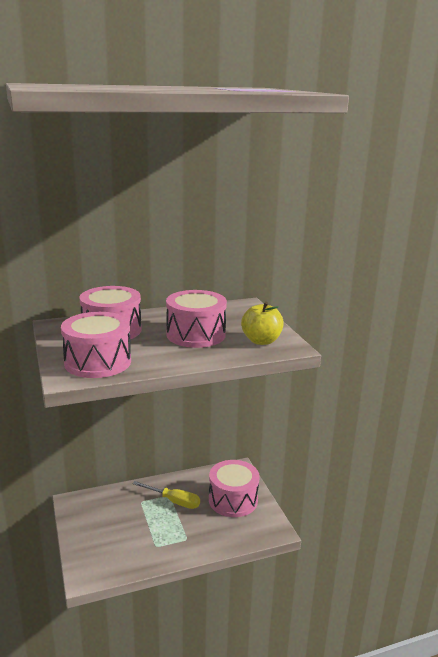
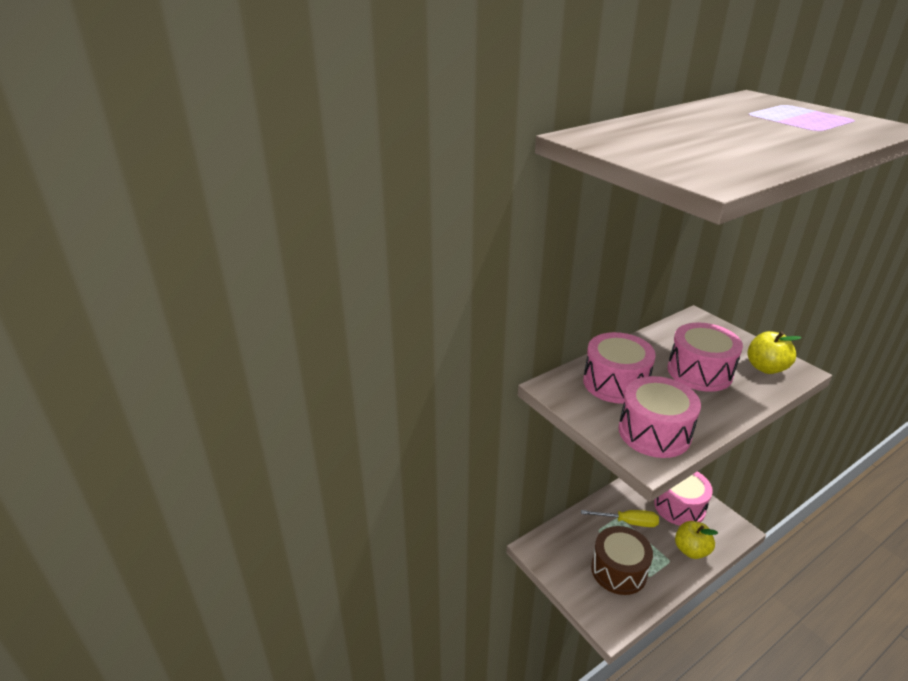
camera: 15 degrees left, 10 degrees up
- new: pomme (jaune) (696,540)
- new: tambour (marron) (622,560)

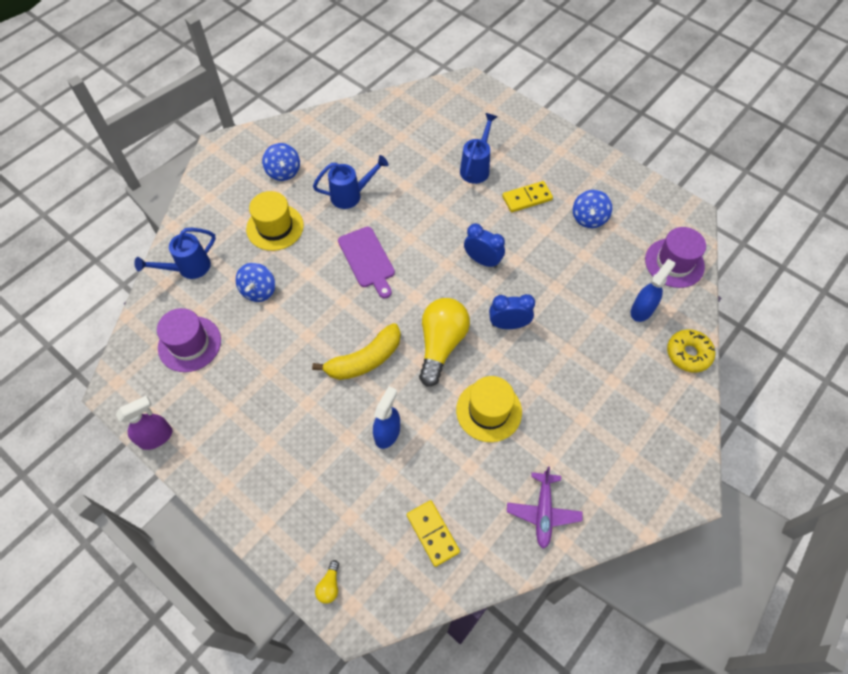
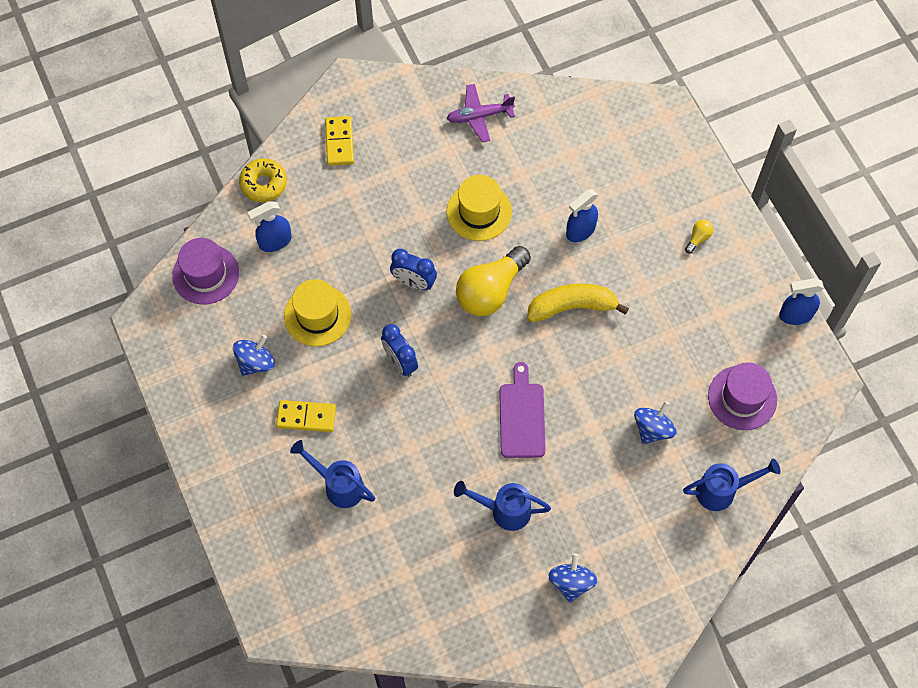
camera: 155 degrees left, 5 degrees up
- rotated: arrosoir (bleu) (478,148) = (332,474) 75 degrees clockwise
- shifted: chapeau (jaune) (275,221) to (317,312)
- repainted: vaporisateur (violet) (144,423) to vaporisateur (bleu) (801,301)
- rotated: avion (violet) (545,508) = (481,113) 135 degrees counterclockwise
- shifted: domino (jaune) (433,533) to (339,141)
- shifted: ampoule (jaune) (327,582) to (699,236)

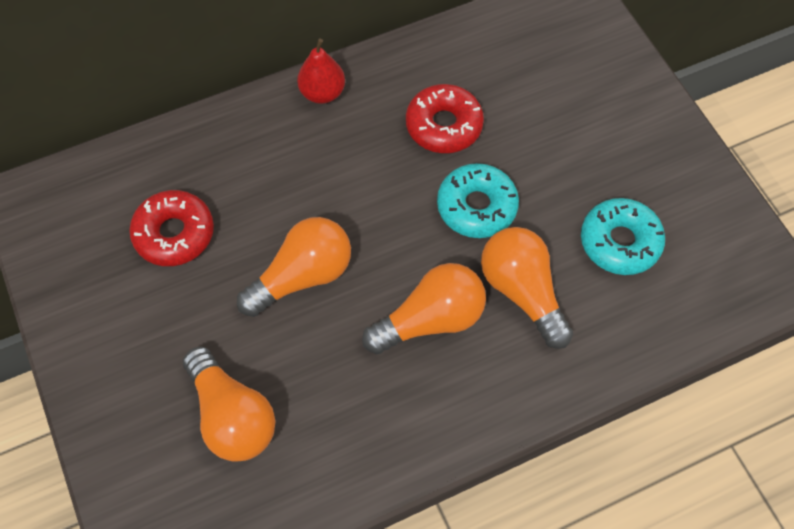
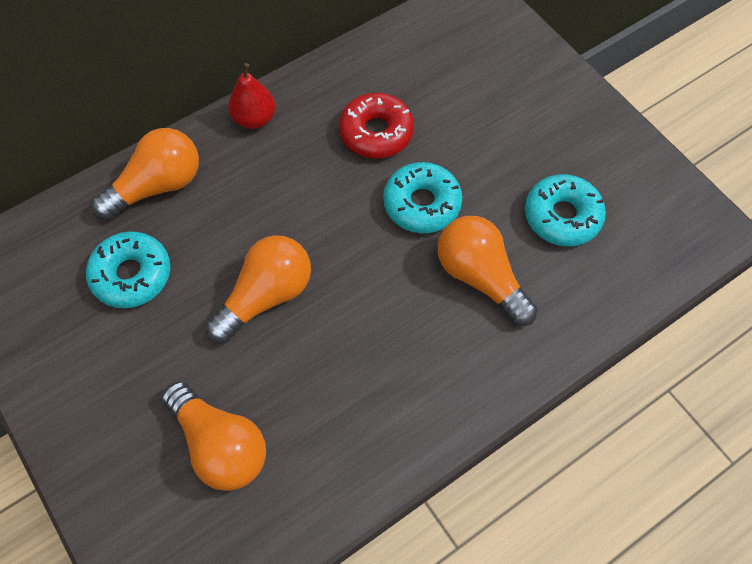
camera: 10 degrees left, 0 degrees up
- repainted: beignet (rouge) (171,228) to beignet (turquoise) (128,269)
- shifted: ampoule (orange) (424,308) to (145,174)

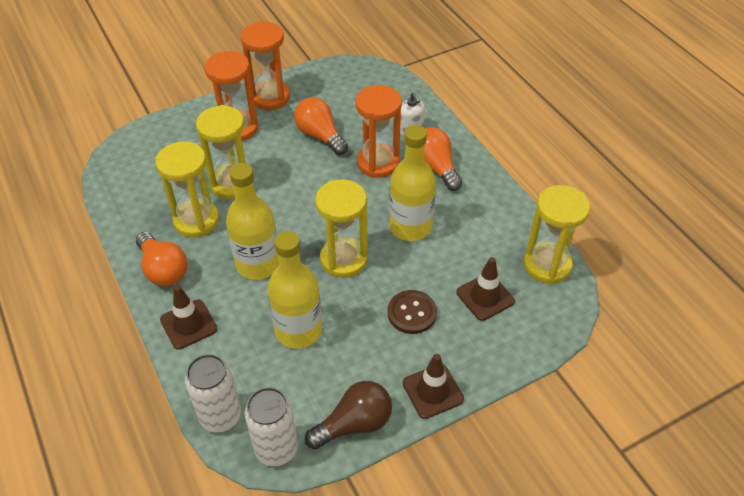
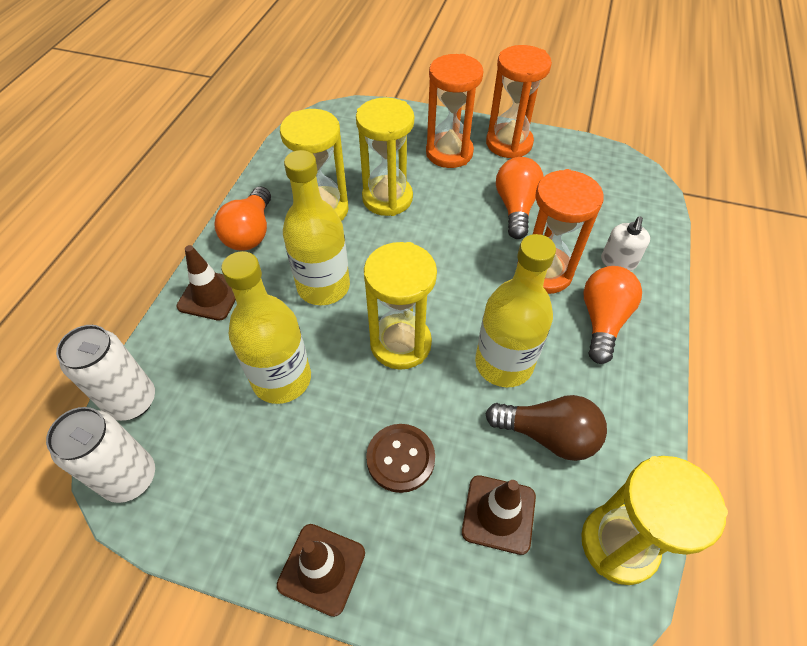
camera: 45 degrees right, 5 degrees up
- shifted: ampoule (marron) (348,415) to (546,428)

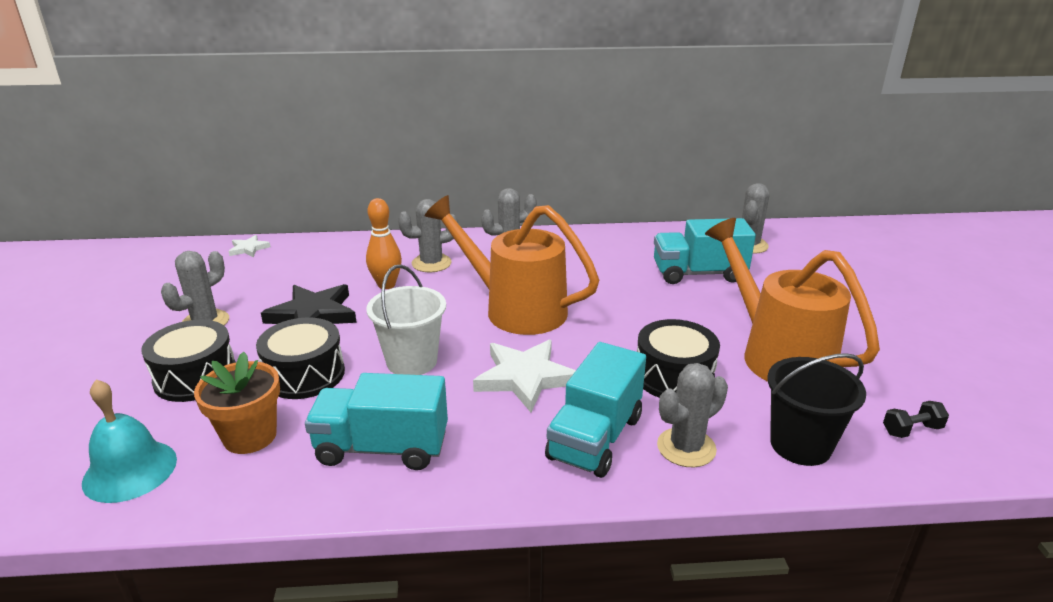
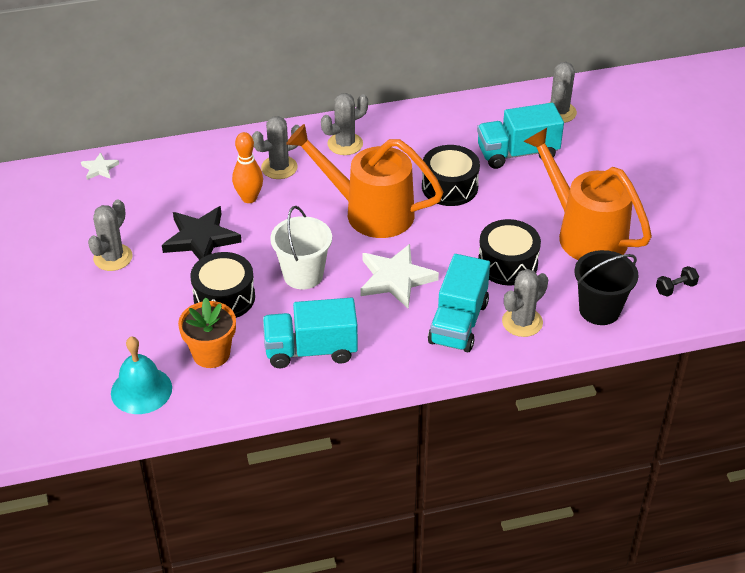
camera: 10 degrees left, 15 degrees up
- shifted: tambour (noir) (188,361) to (451,175)

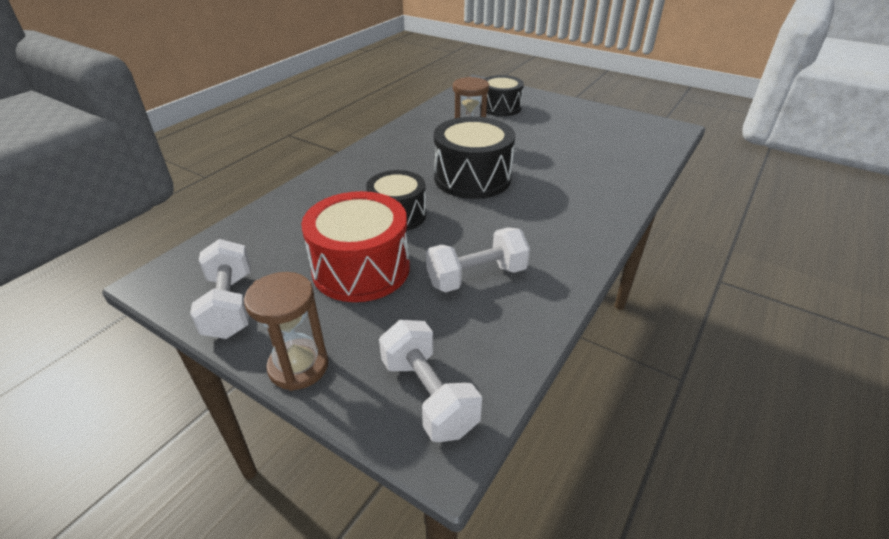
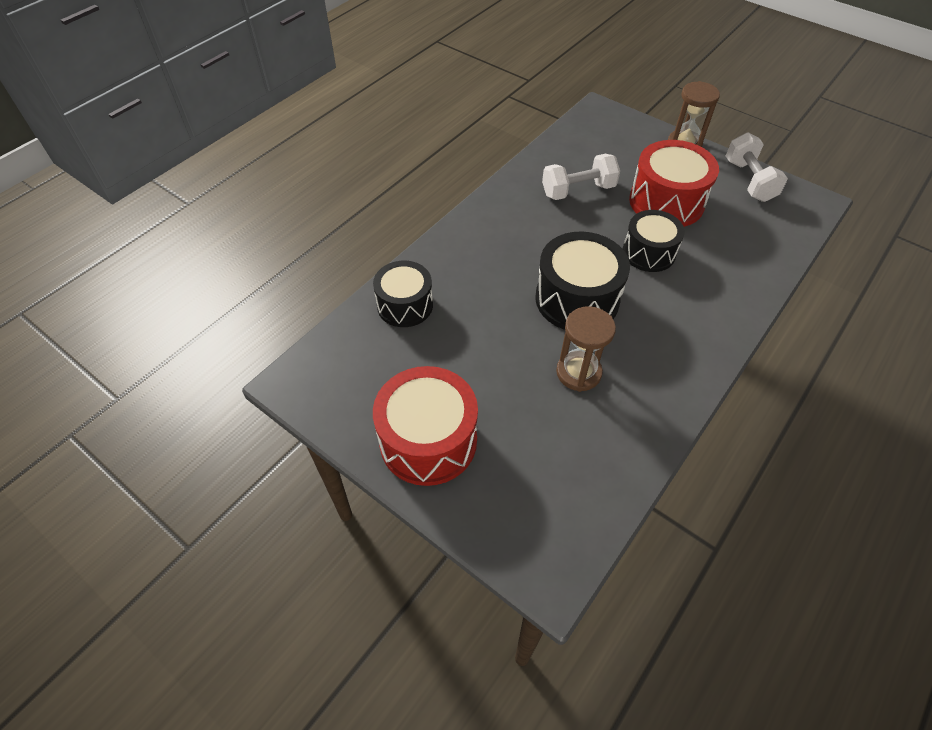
camera: 175 degrees left, 15 degrees up
- shifted: tambour (noir) (504,95) to (403,294)
- gone: haltère (blanc) (430,381)
- new: tambour (rouge) (425,426)

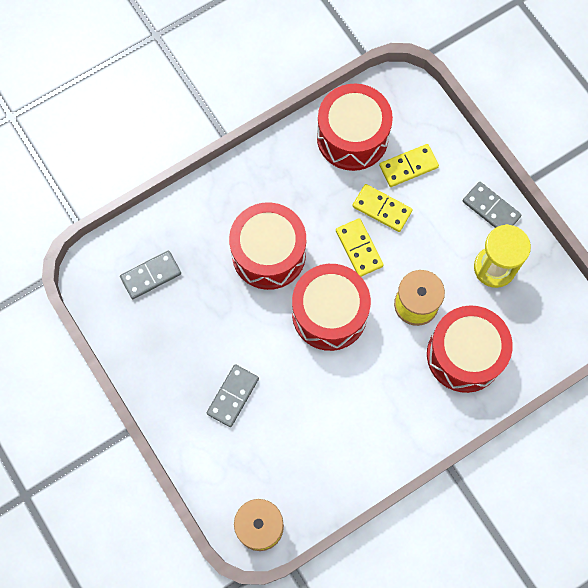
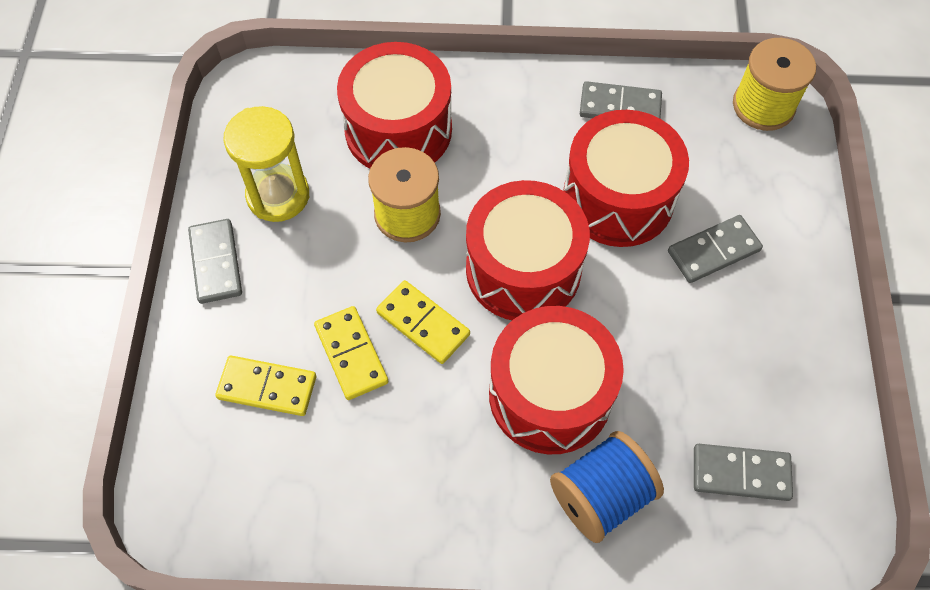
camera: 145 degrees left, 10 degrees down
- shifted: tambour (rouge) (355,127) to (626,178)
- rotated: domino (jaune) (360,247) = (423,322) 60 degrees counterclockwise
- new: domino (gris) (621,99)
- new: bobine (bleu) (607,487)

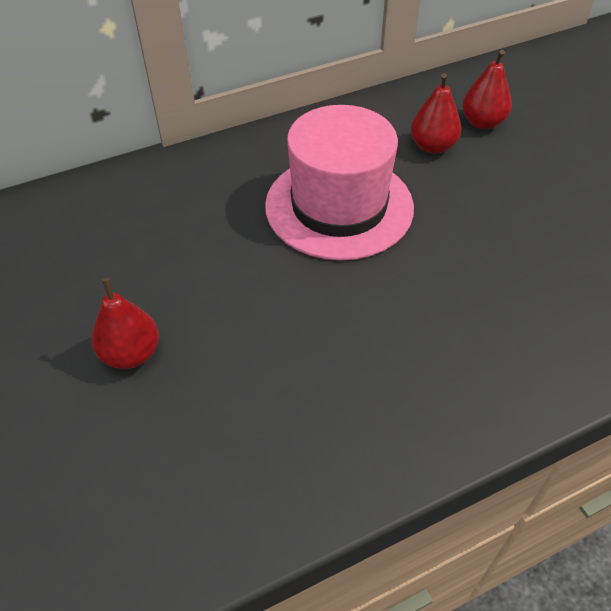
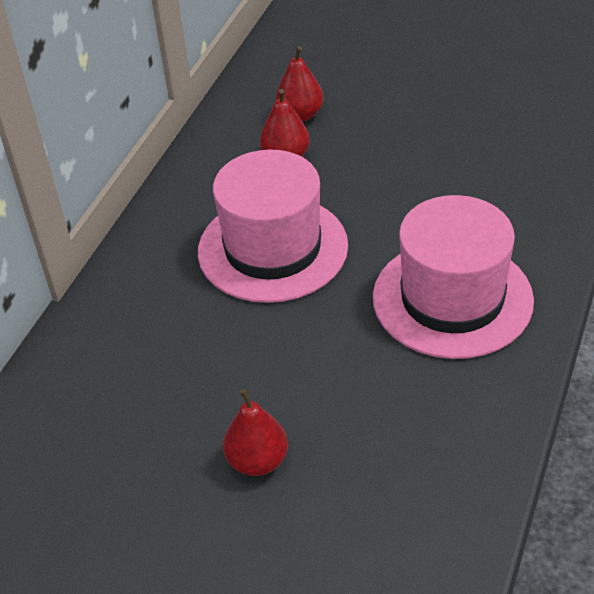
camera: 40 degrees left, 5 degrees down
- new: chapeau (rose) (453,277)

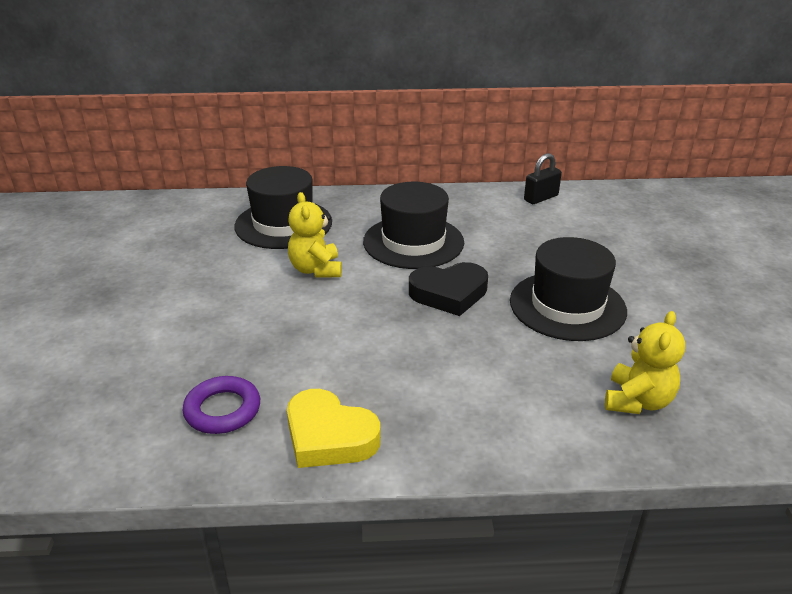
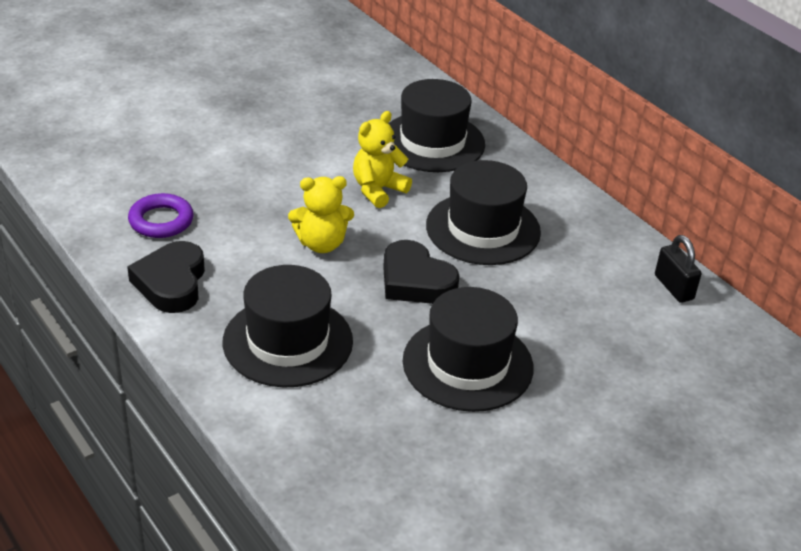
camera: 55 degrees right, 5 degrees up
- rotated: cadenas (noir) (543,178) = (678,269) 45 degrees clockwise
- shifted: ours en peluche (jaune) (645,362) to (321,214)
- repainted: cœur (jaune) (334,428) to cœur (noir) (166,277)
- new: chapeau (noir) (288,326)

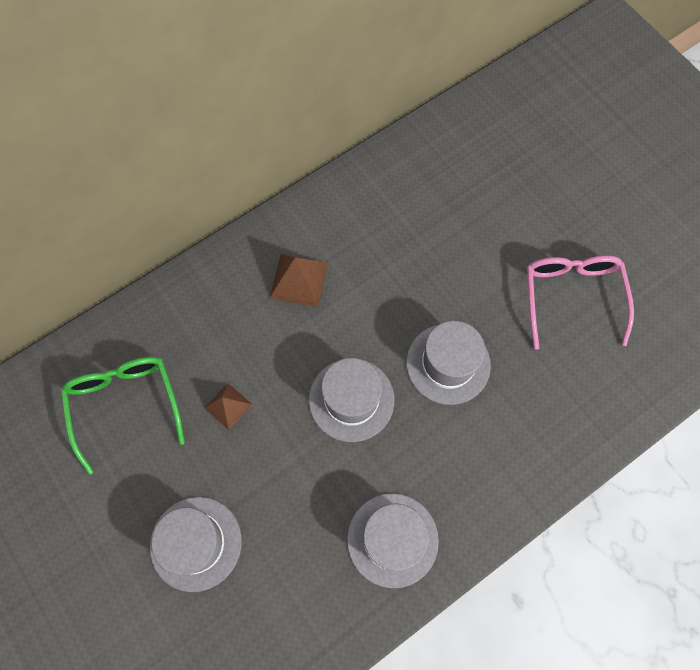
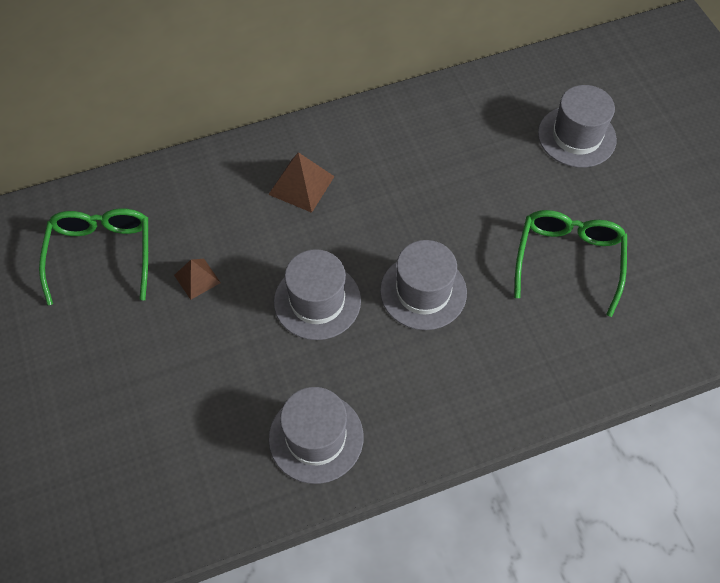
camera: 15 degrees right, 10 degrees down
- repainted: lunettes (rose) (580,302) to lunettes (vert) (570,263)
- shifted: chapeau (gris) (196,544) to (577,126)

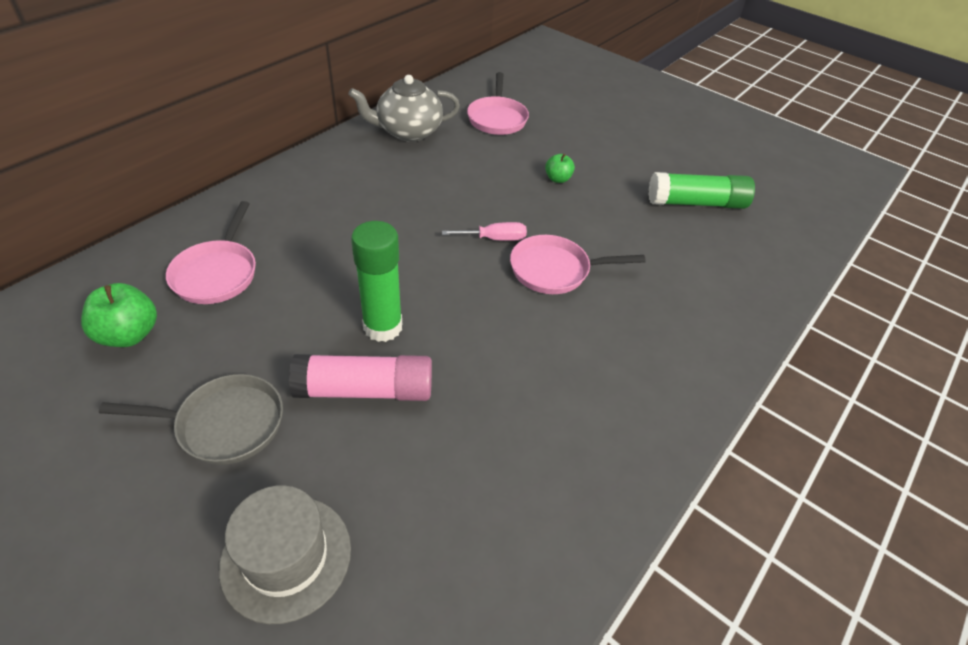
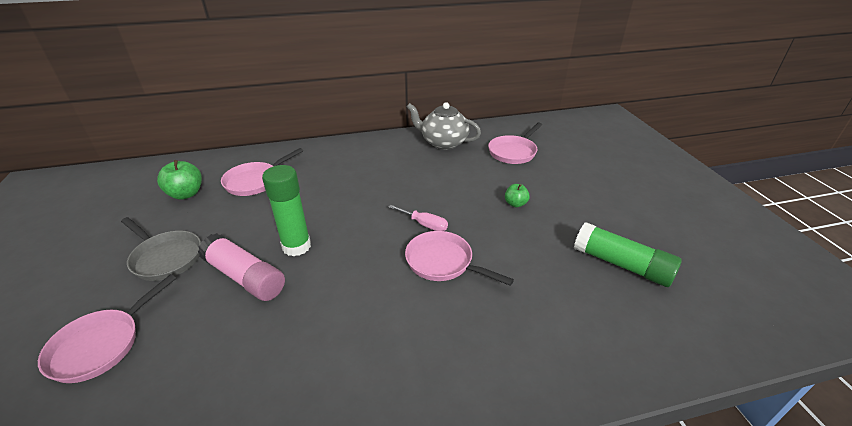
camera: 40 degrees right, 10 degrees down
- swapped: chapeau (gris) (285,554) to poêle (rose) (107,328)

